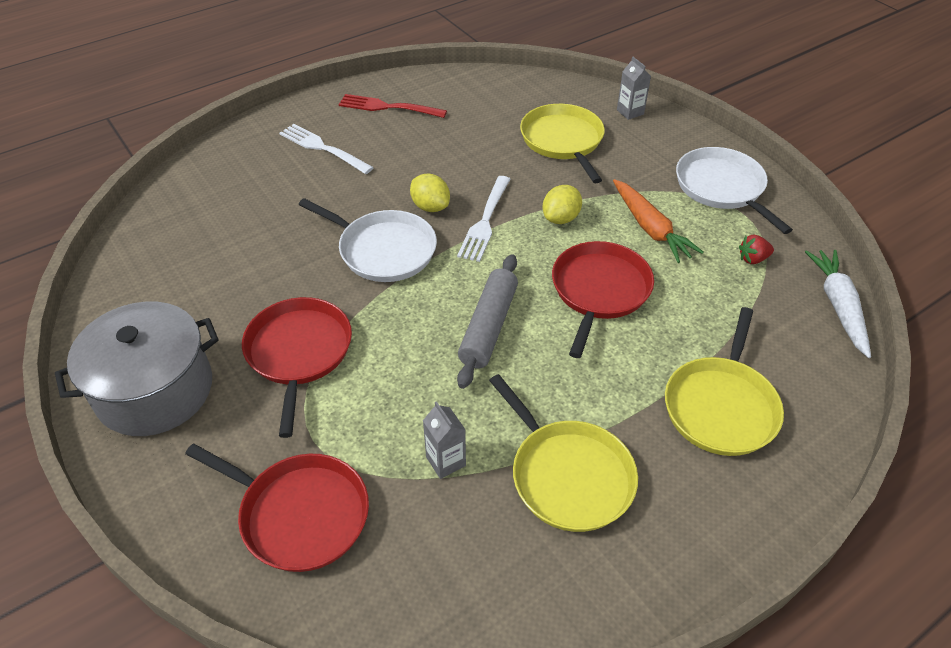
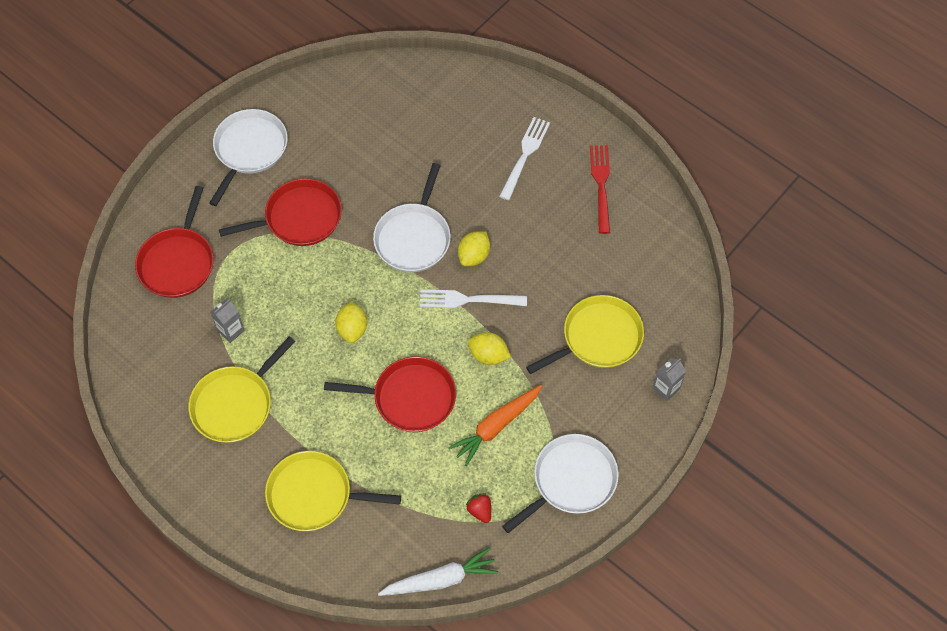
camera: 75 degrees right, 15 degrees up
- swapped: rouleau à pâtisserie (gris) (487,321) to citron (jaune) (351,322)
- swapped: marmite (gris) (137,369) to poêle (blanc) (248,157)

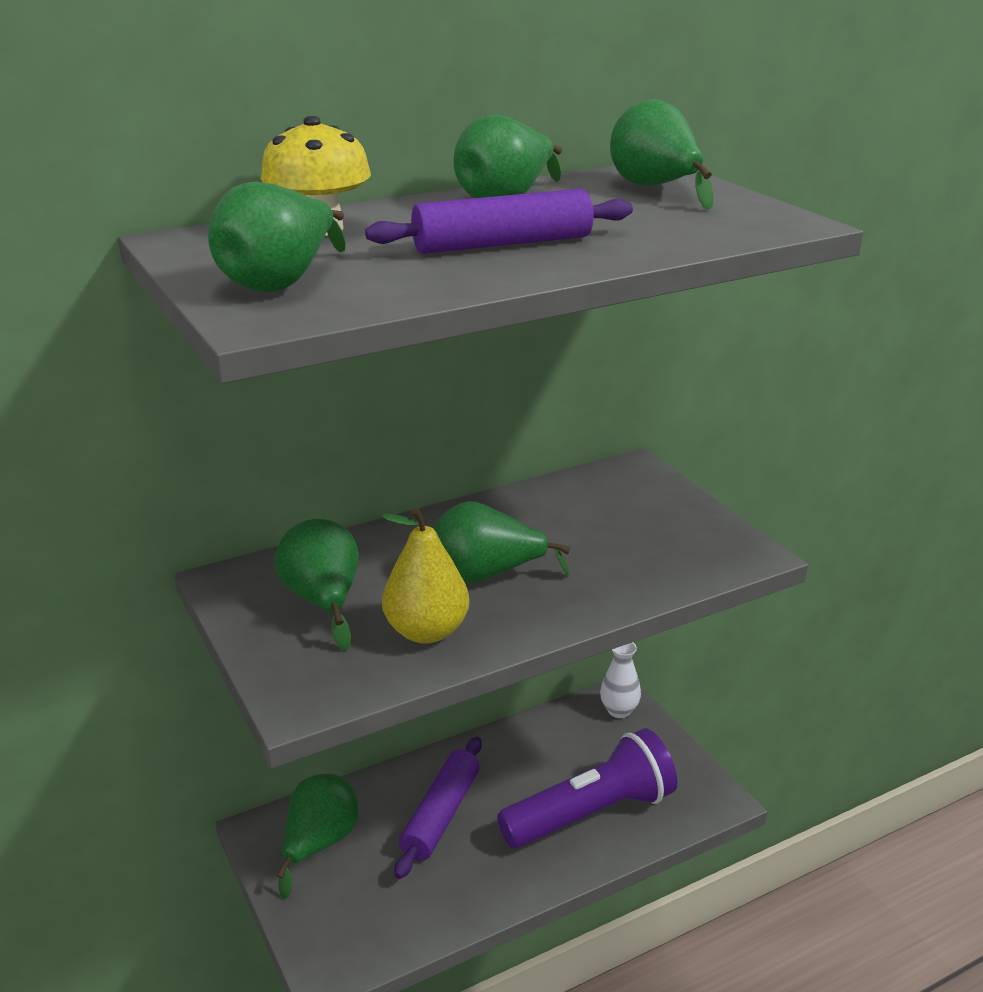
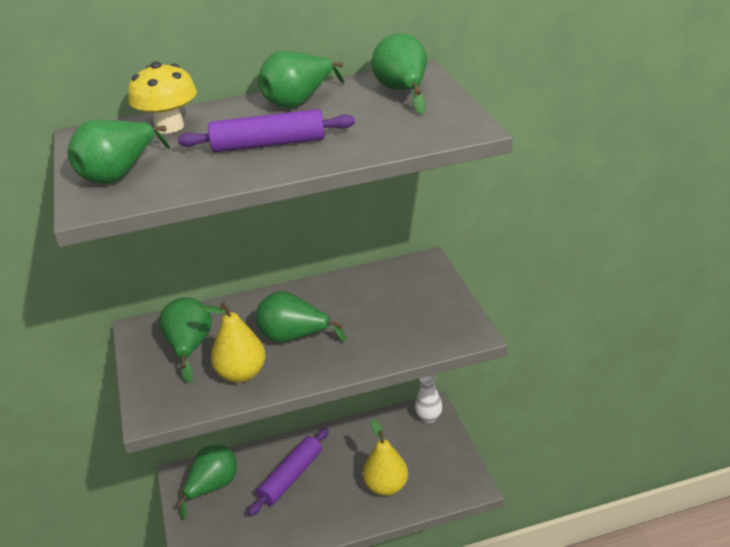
camera: 15 degrees right, 5 degrees up
- swapped: lampe de poche (violet) (587,788) to poire (jaune) (385,457)

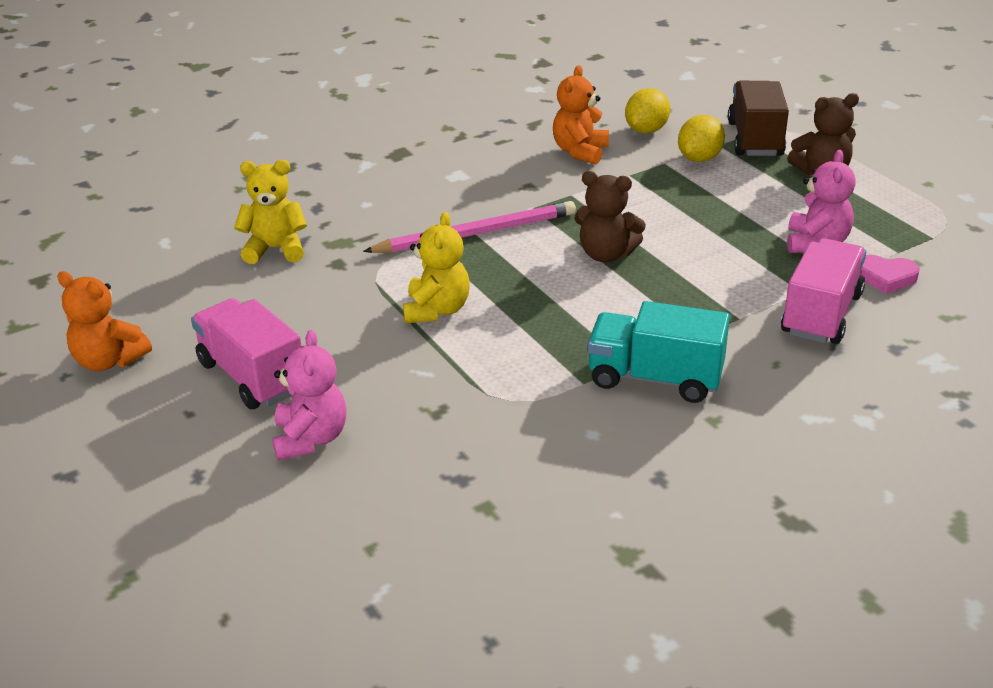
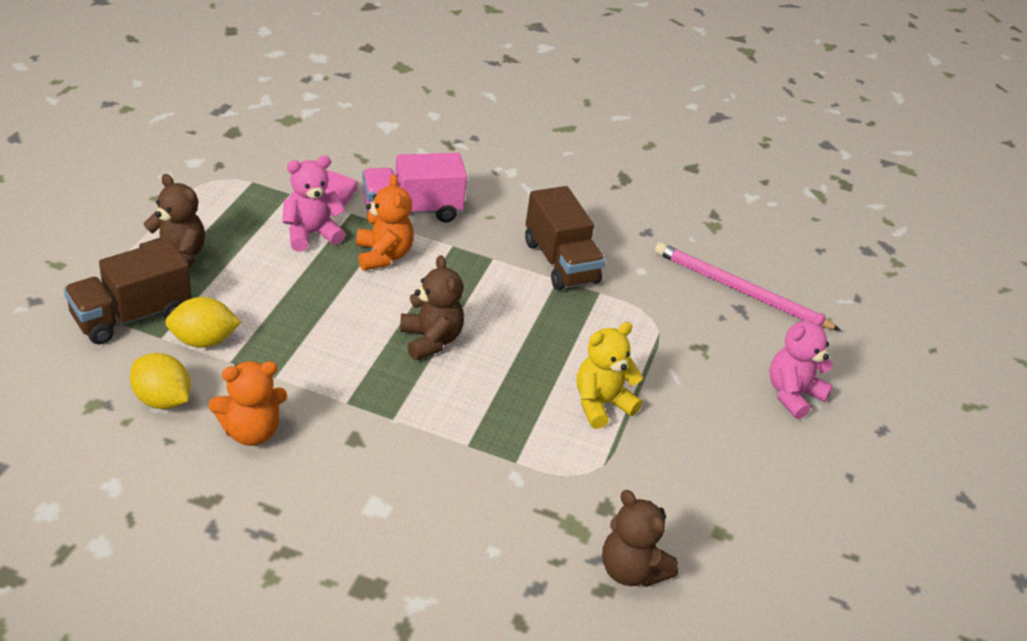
camera: 135 degrees left, 5 degrees up
- rotated: citron (jaune) (647,111) = (160,381) 45 degrees clockwise
- repainted: ours en peluche (jaune) (270,212) to ours en peluche (marron) (640,538)
- shifted: crayon (rose) (469,227) to (748,286)
- shifted: ours en peluche (orange) (104,321) to (385,222)
- gone: camion (rose) (246,353)
- repainted: camion (turquoise) (658,352) to camion (marron) (565,238)

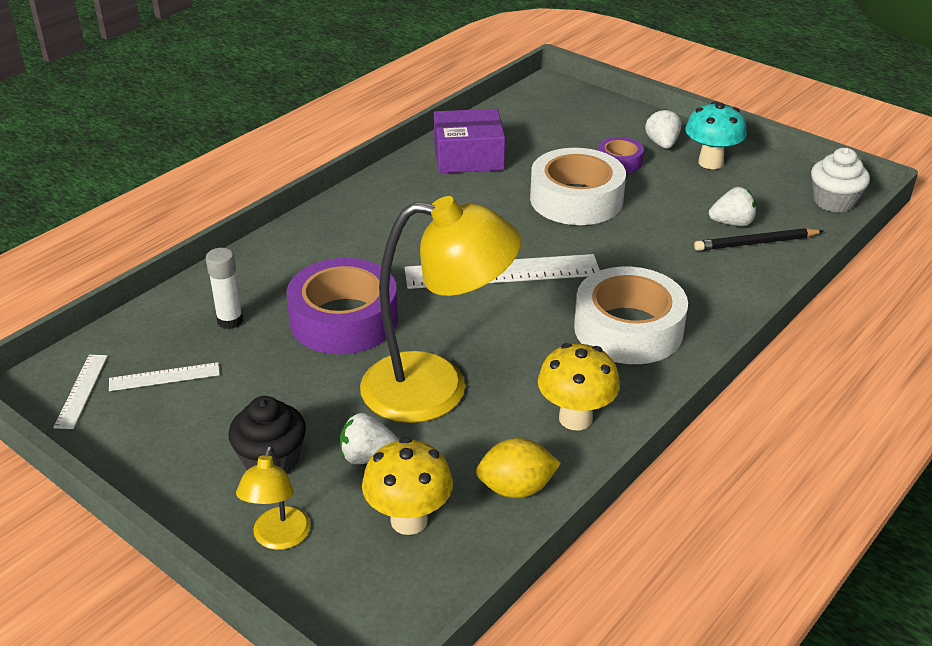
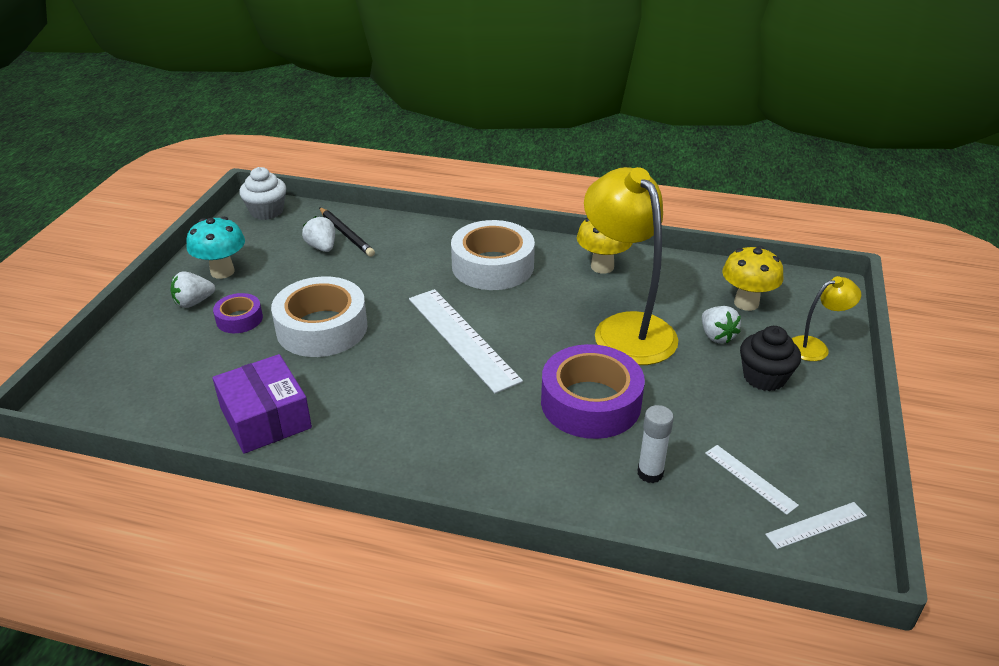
camera: 115 degrees left, 0 degrees up
- gone: citron (jaune) (518,468)

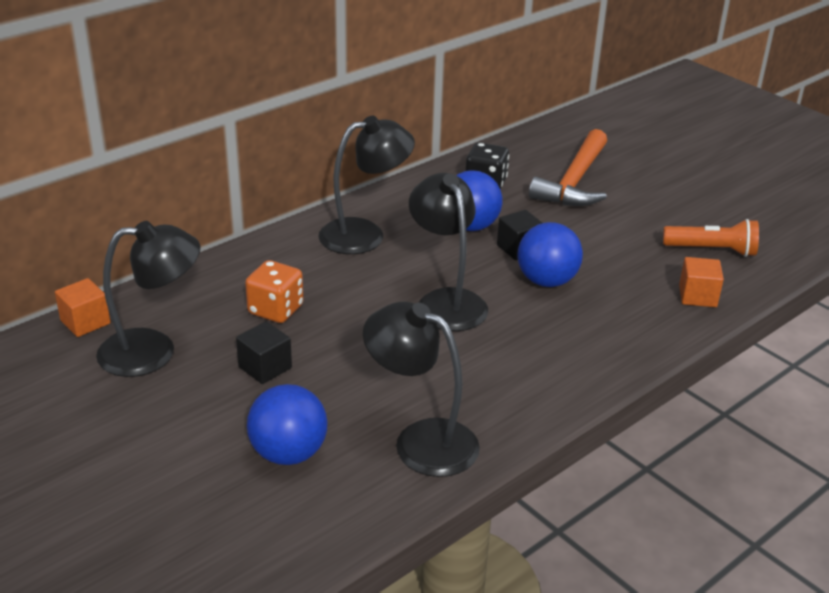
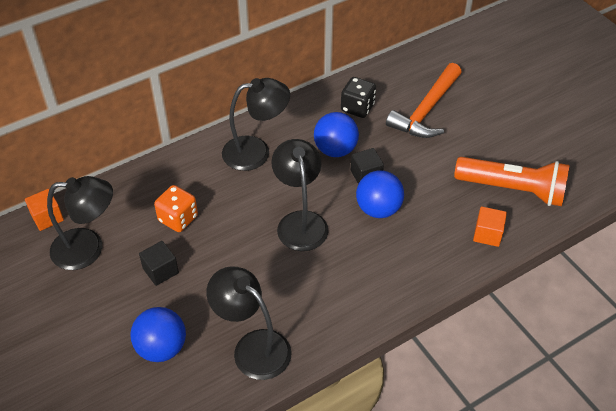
camera: 10 degrees right, 15 degrees up
- scaled: lampe de poche (orange) (711,238) = (511,181) x1.56

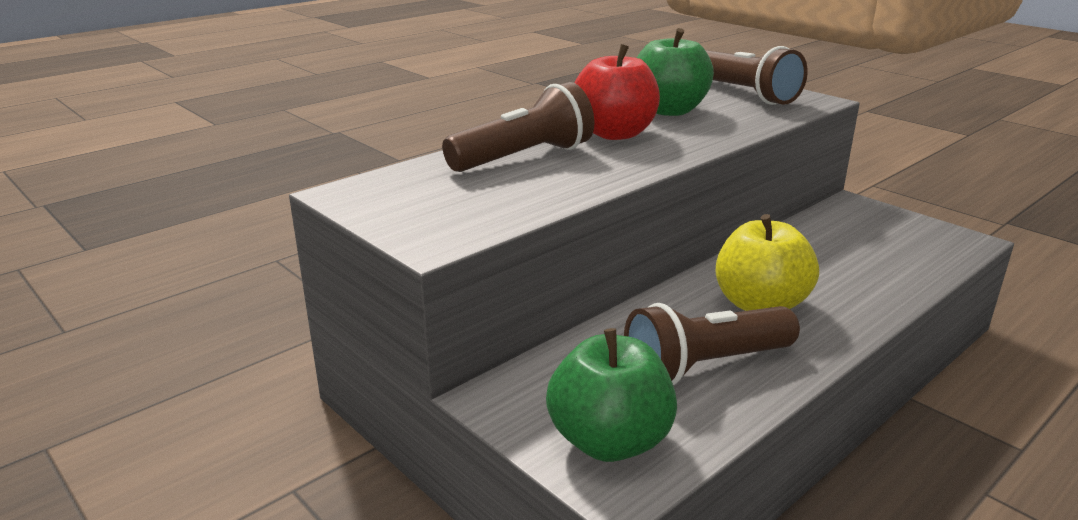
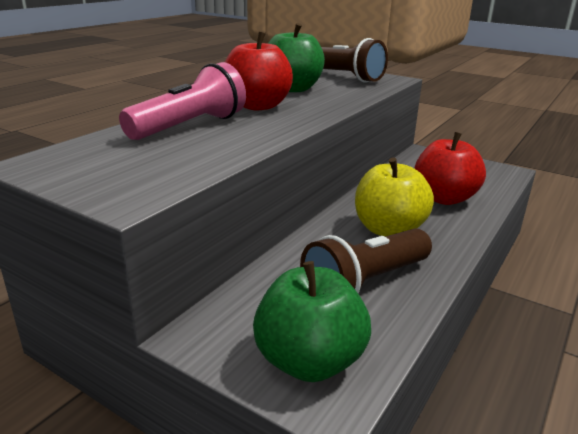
camera: 15 degrees left, 0 degrees up
- repainted: lampe de poche (marron) (518,127) to lampe de poche (rose) (182,101)
- new: pomme (rouge) (450,168)

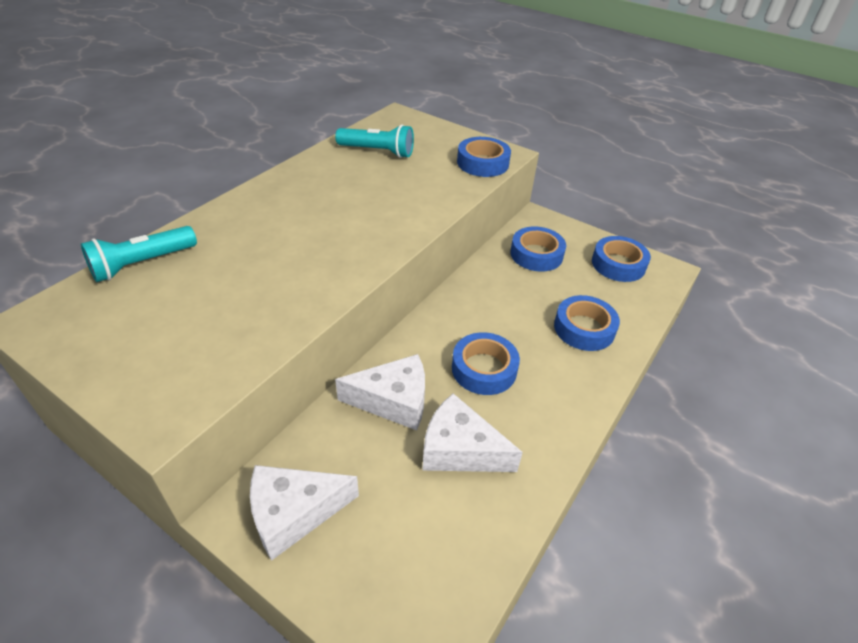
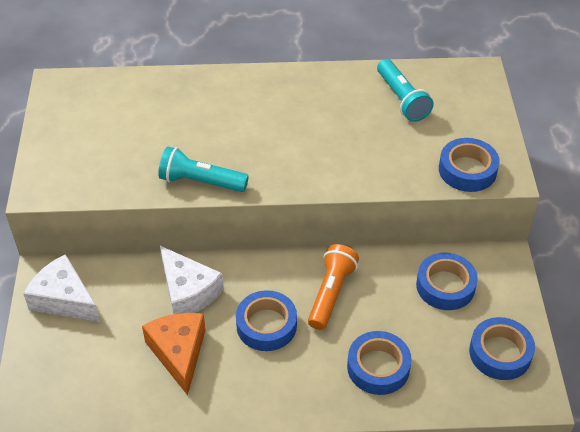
camera: 55 degrees right, 5 degrees up
- shifted: lampe de poche (turquoise) (139,254) to (203,169)
- repainted: fromage (blanc) (472,432) to fromage (orange) (174,354)
- new: lampe de poche (orange) (333,287)

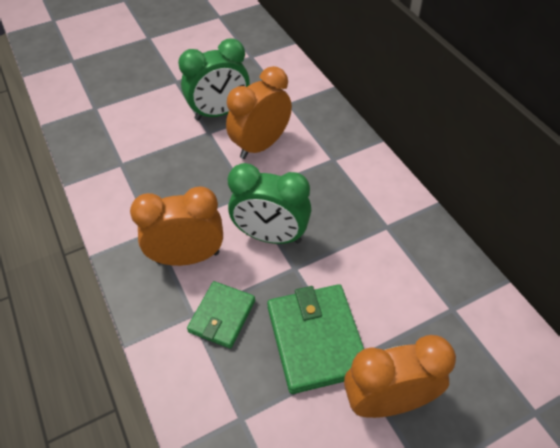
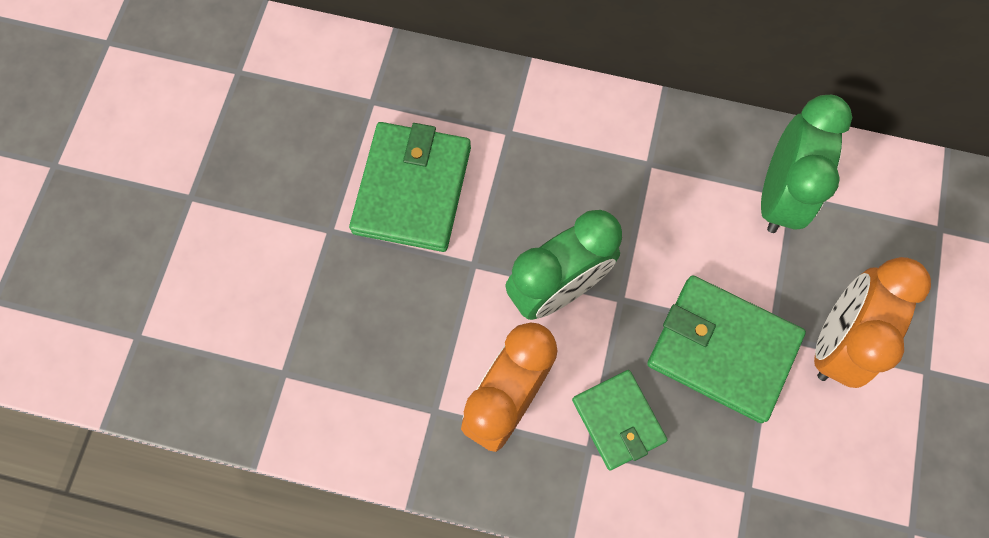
camera: 50 degrees left, 20 degrees up
- shifted: réveil (vert) (214,80) to (806,164)
- swapped: réveil (orange) (259,112) to portefeuille (vert) (410,187)

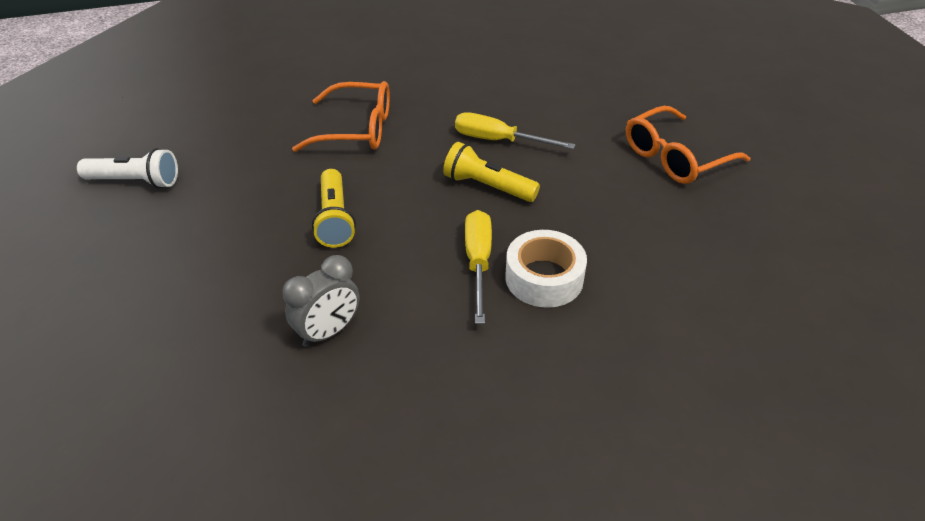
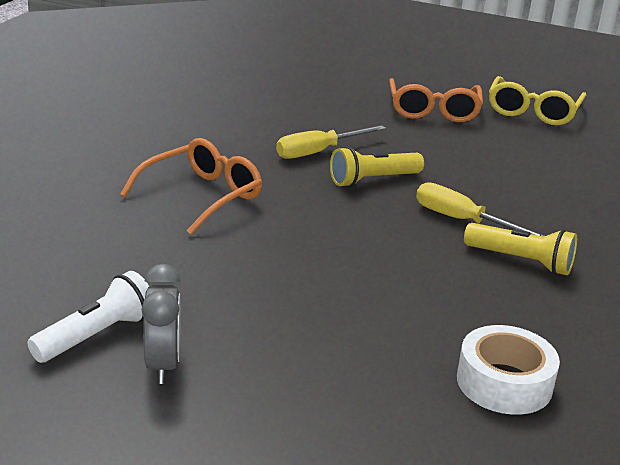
camera: 55 degrees left, 15 degrees down
- shifted: lampe de poche (jaune) (334,208) to (520,249)
- shifted: ruban adhésif (blanc) (546,269) to (508,370)
- shifted: réveil (gris) (321,301) to (161,324)
- new: lunettes (jaune) (537,100)

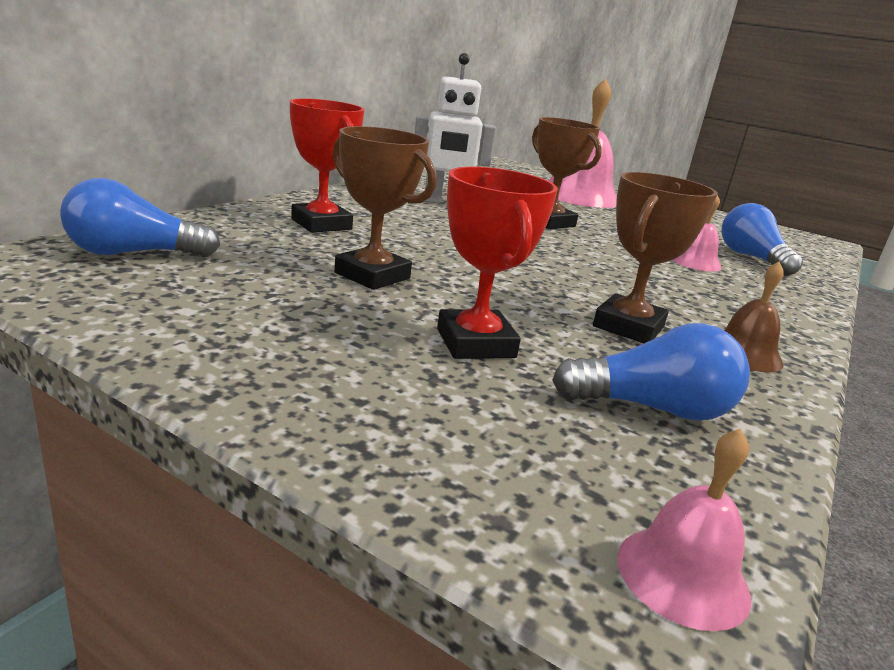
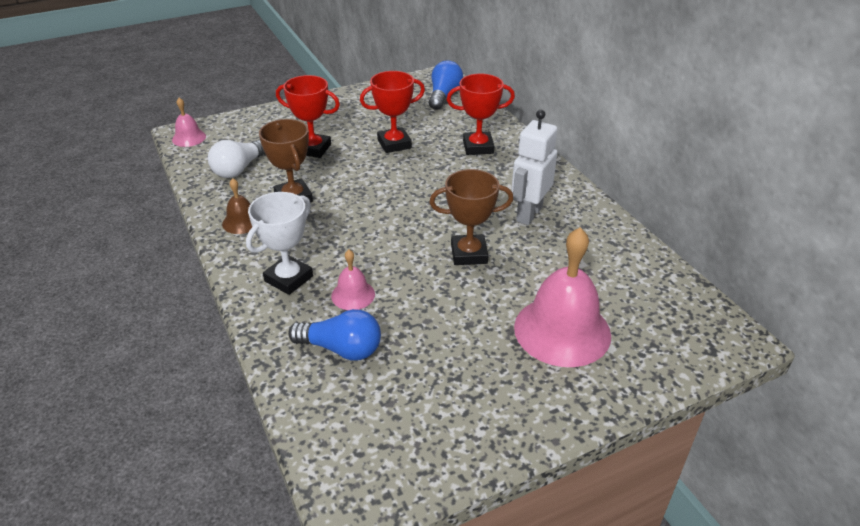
camera: 125 degrees right, 15 degrees up
- repainted: trophée (marron) (384,208) to trophée (rouge) (392,112)
- repainted: ampoule (bleu) (651,372) to ampoule (blanc) (236,158)
- new: trophée (blanc) (279,243)

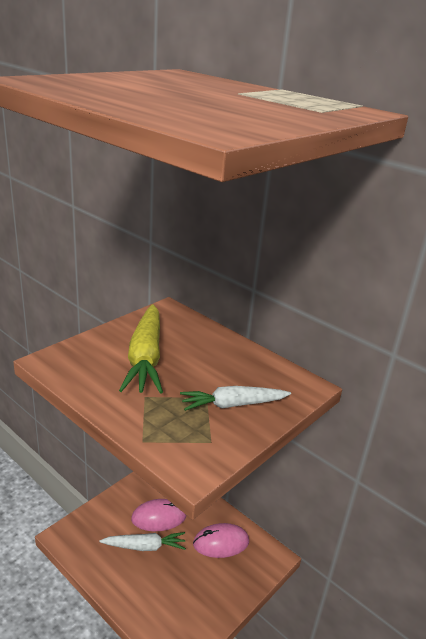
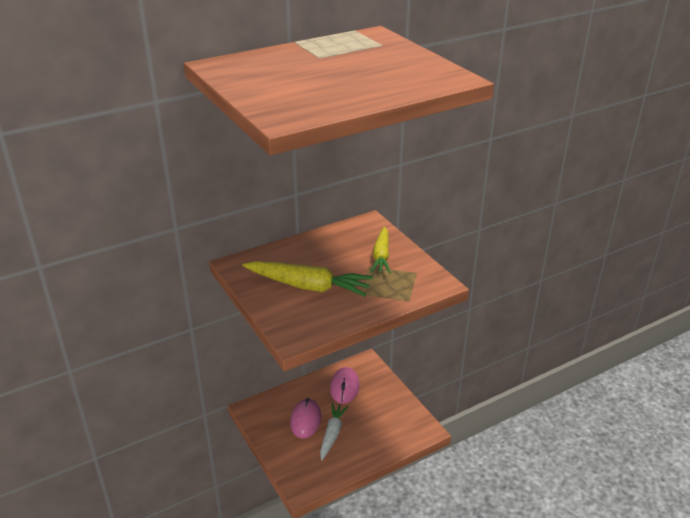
camera: 70 degrees left, 5 degrees up
- repainted: carotte (blanc) (235,398) to carotte (jaune) (380,250)

